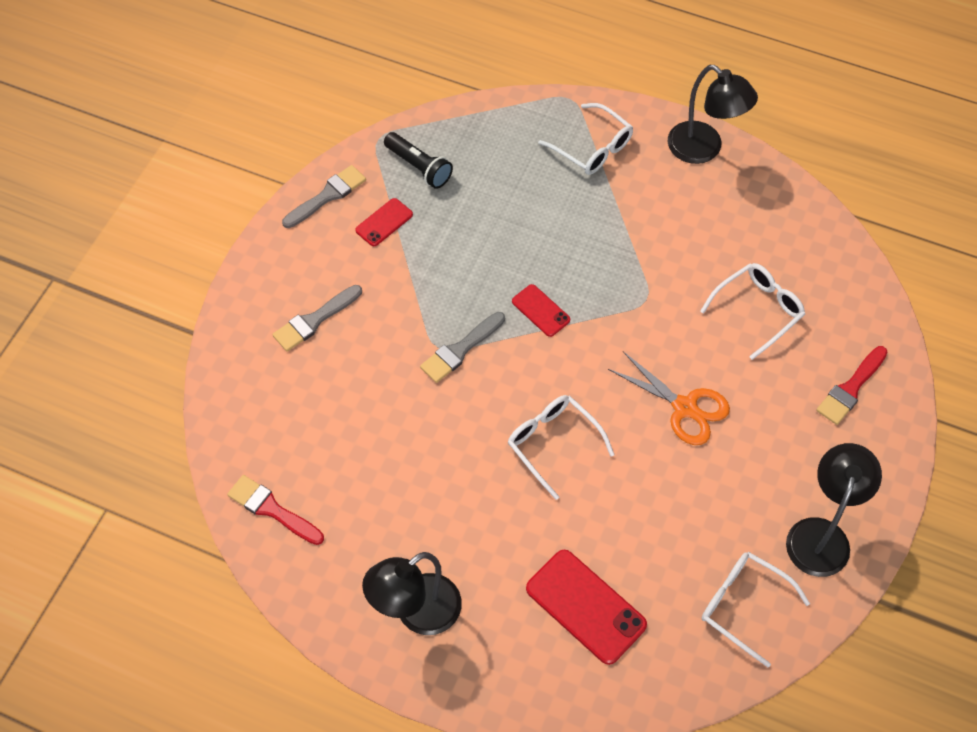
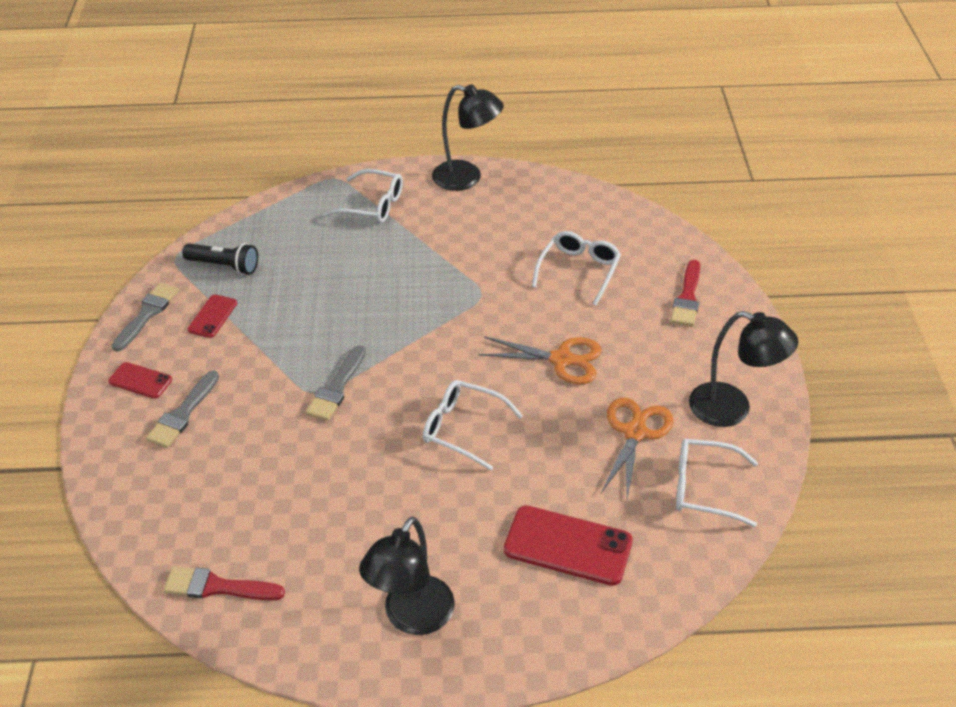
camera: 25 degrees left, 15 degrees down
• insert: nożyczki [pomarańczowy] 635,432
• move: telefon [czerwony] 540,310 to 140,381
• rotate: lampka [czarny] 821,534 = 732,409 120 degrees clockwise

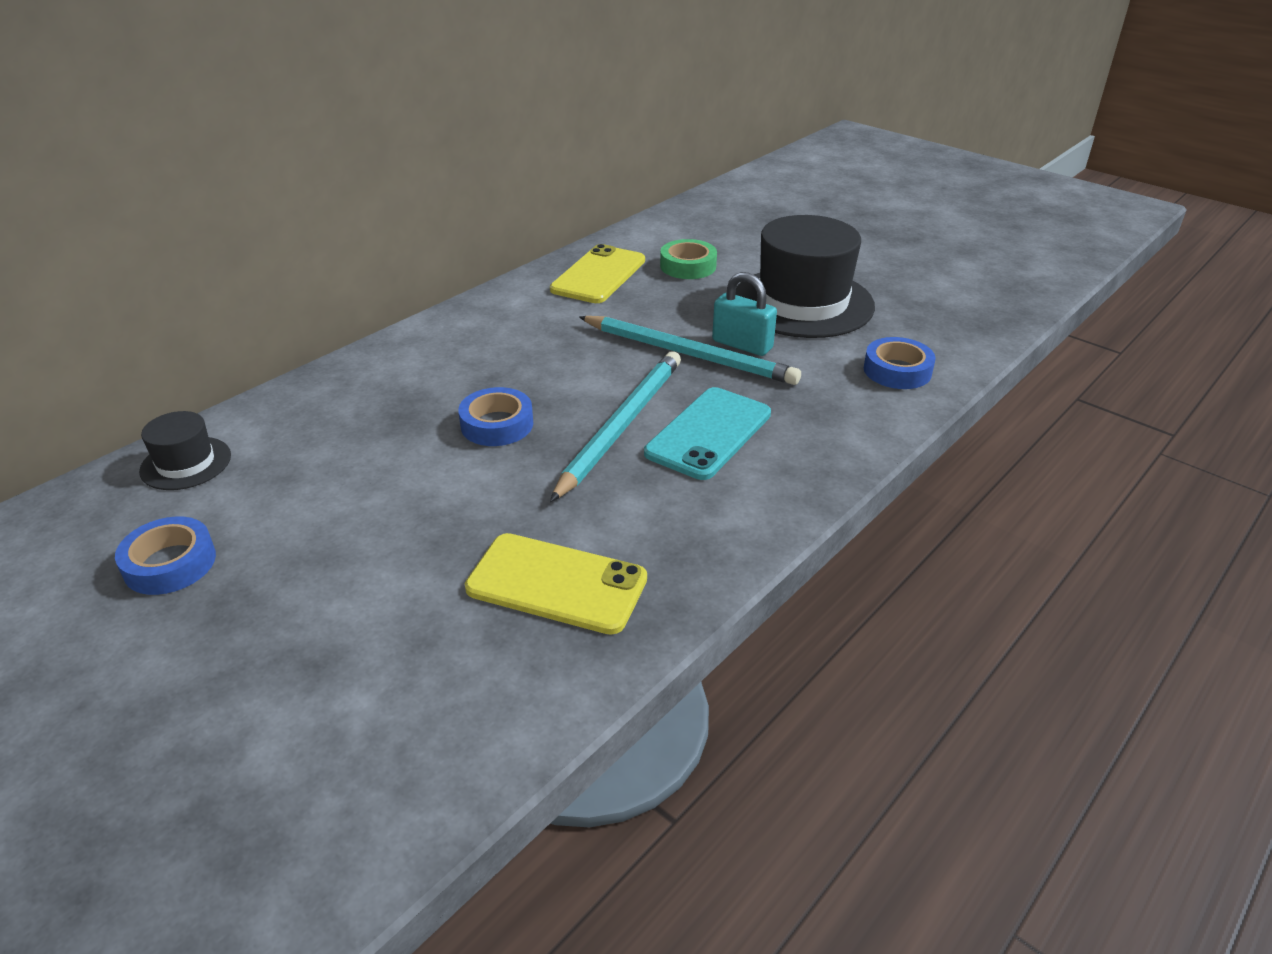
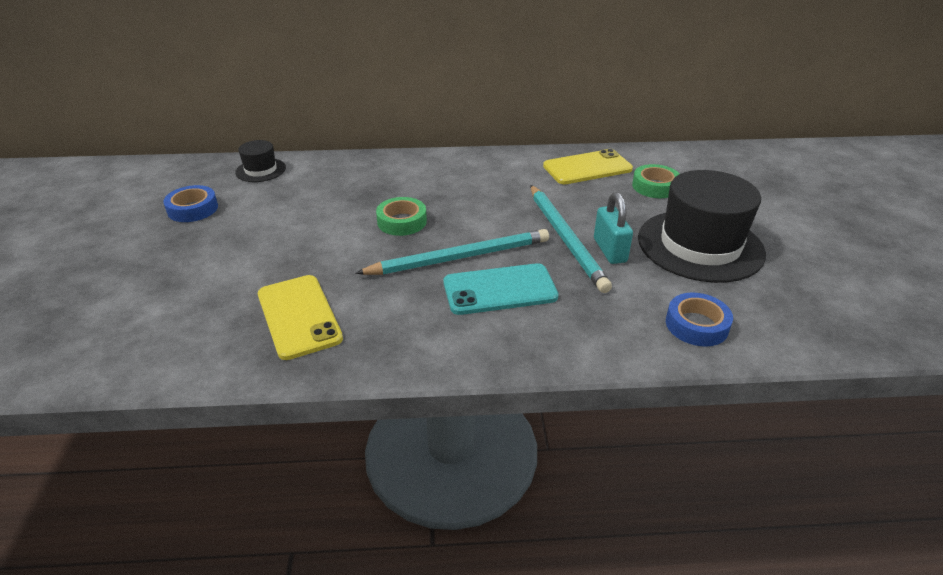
camera: 45 degrees right, 0 degrees up
• recolor: taśma klejąca [niebieski] 497,424 to taśma klejąca [zielony] 402,221

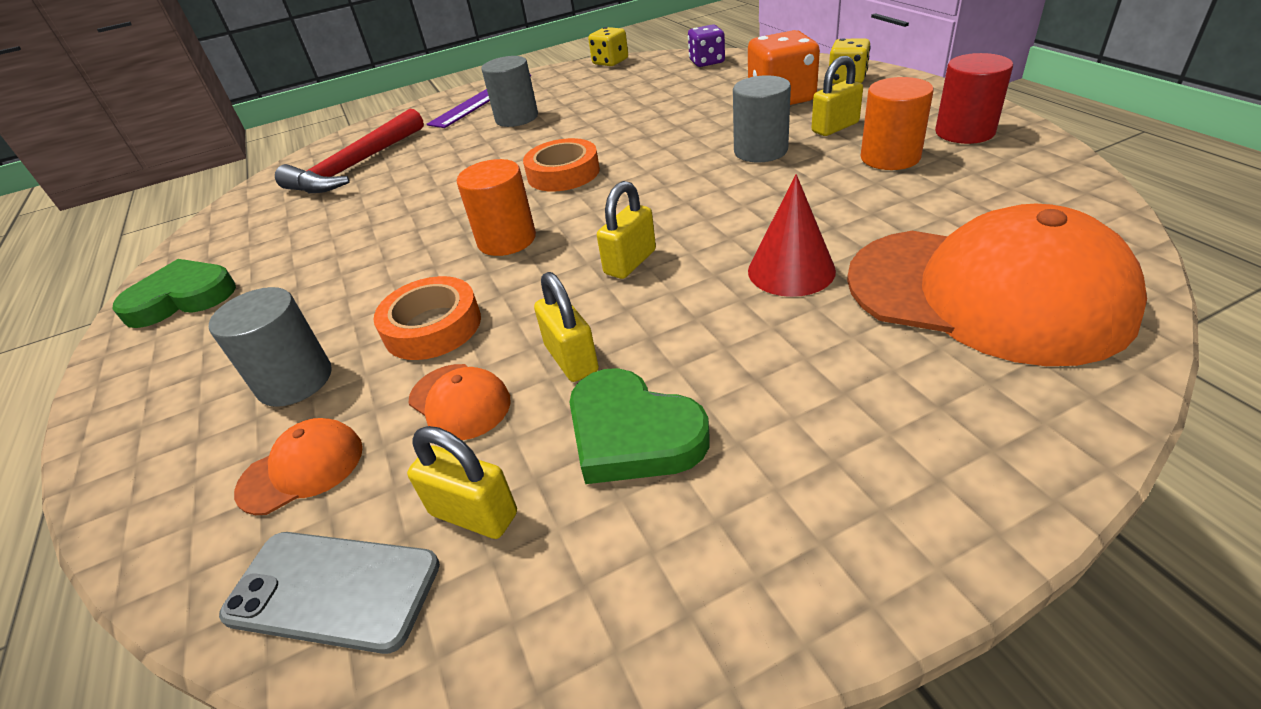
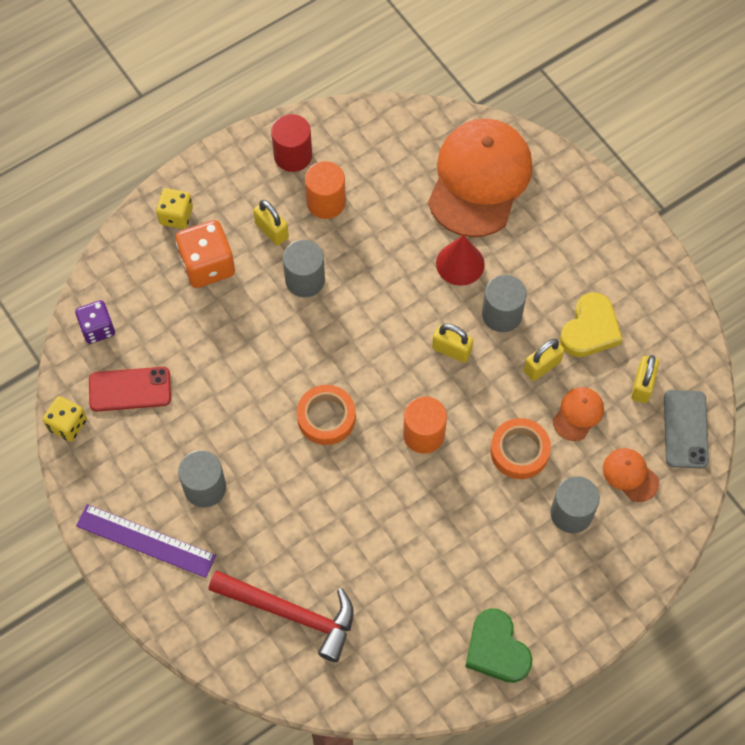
camera: 105 degrees left, 25 degrees up
• insert: telefon [czerwony] 130,389
• insert: walec [szary] 502,314
• recolor: serce [zielony] 632,434 to serce [żółty] 590,329

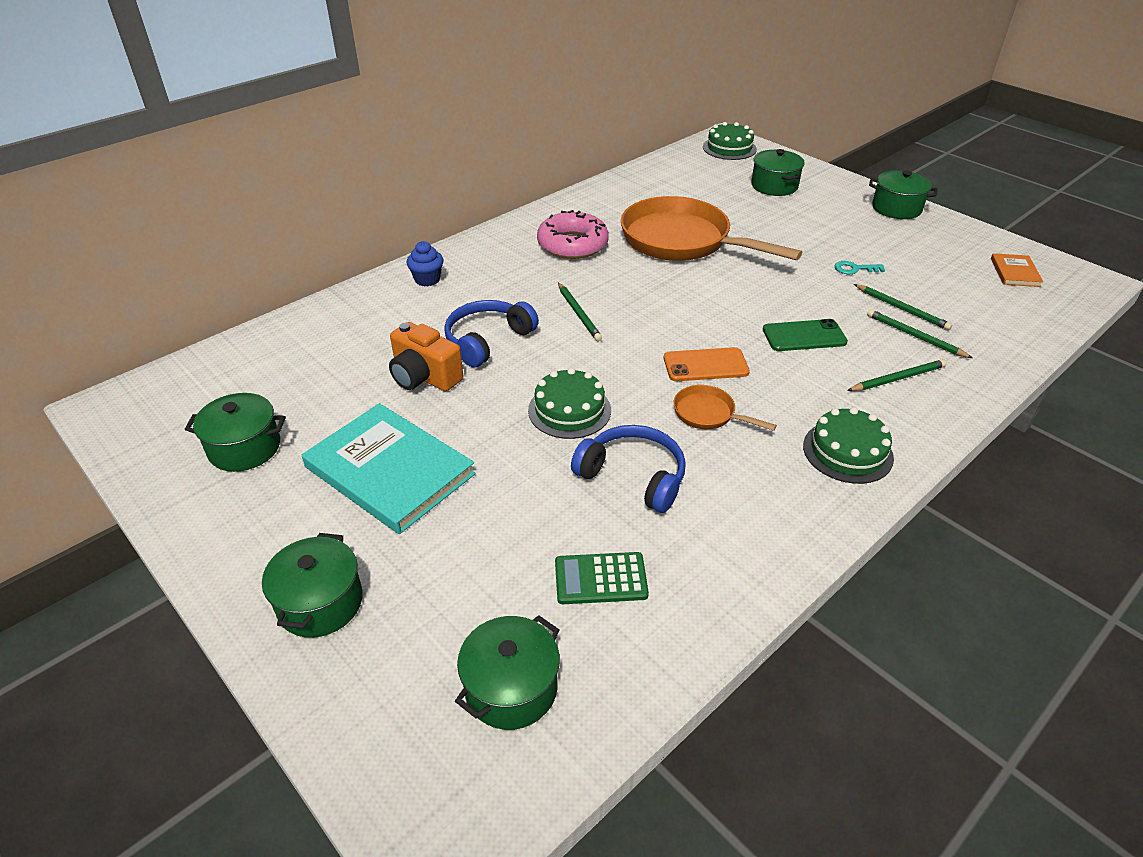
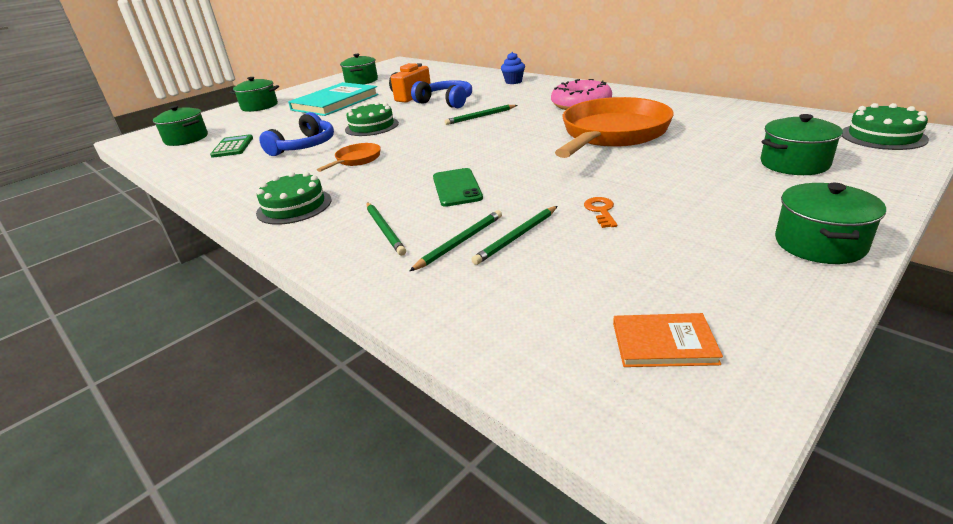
camera: 90 degrees right, 10 degrees down
• delete: telefon [pomarańczowy] 705,365
• recolor: klucz [turkusowy] 854,269 to klucz [pomarańczowy] 601,211

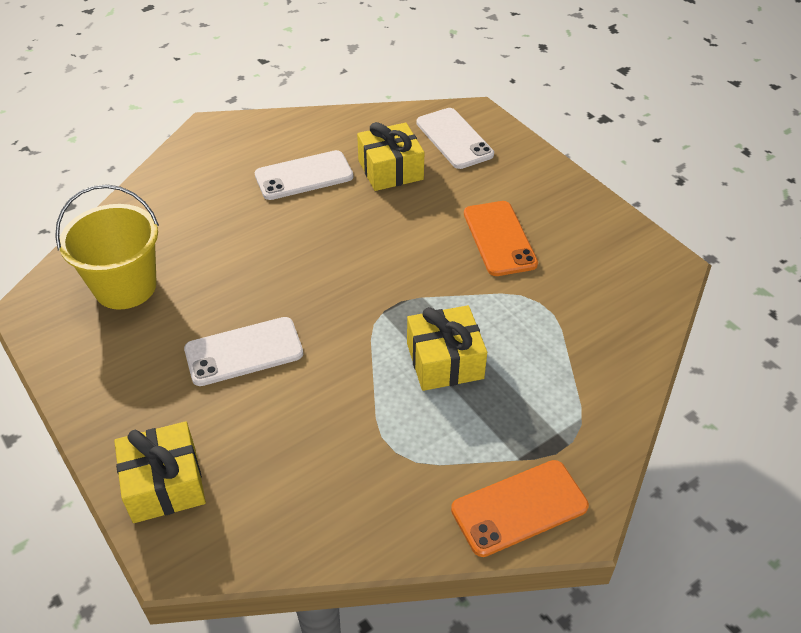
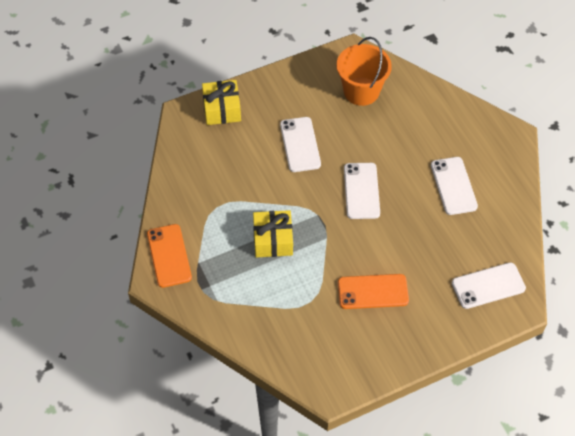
camera: 100 degrees right, 10 degrees up
• delete: prezent [żółty] 390,170
• insert: telefon [biały] 361,191
• recolor: wiadro [żółty] 125,287 to wiadro [pomarańczowy] 361,91

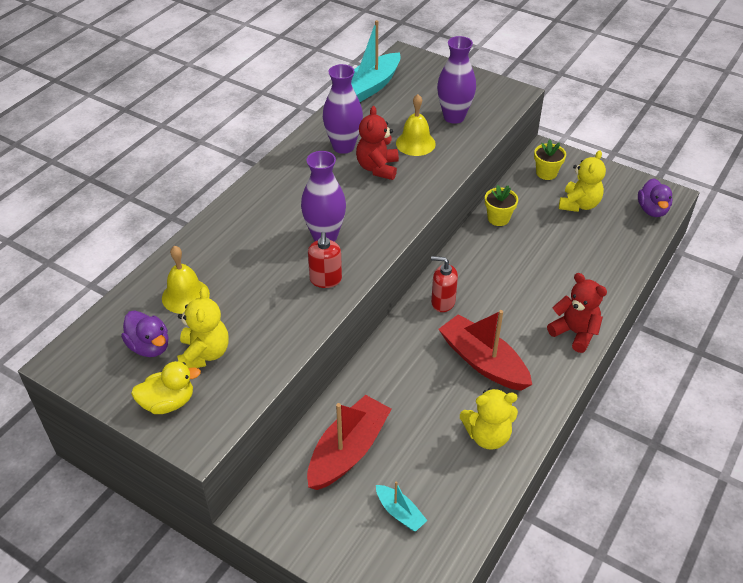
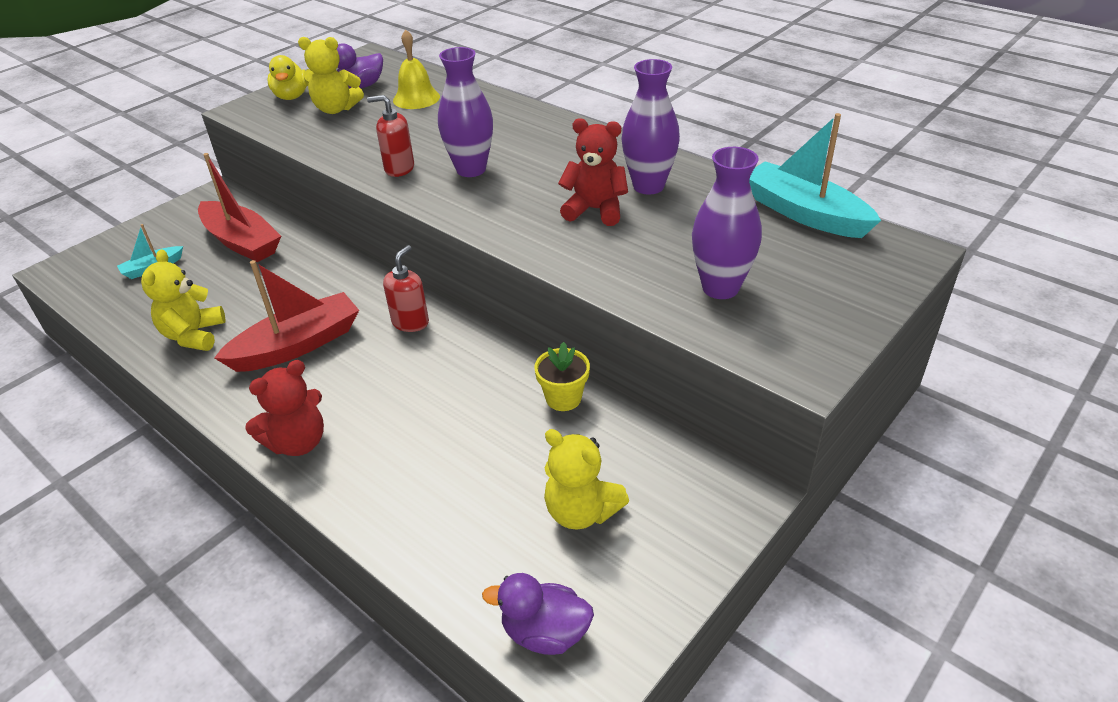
camera: 100 degrees right, 5 degrees down
• delete: dzwonek [żółty] 415,143
• delete: doniczka [żółty] 546,173

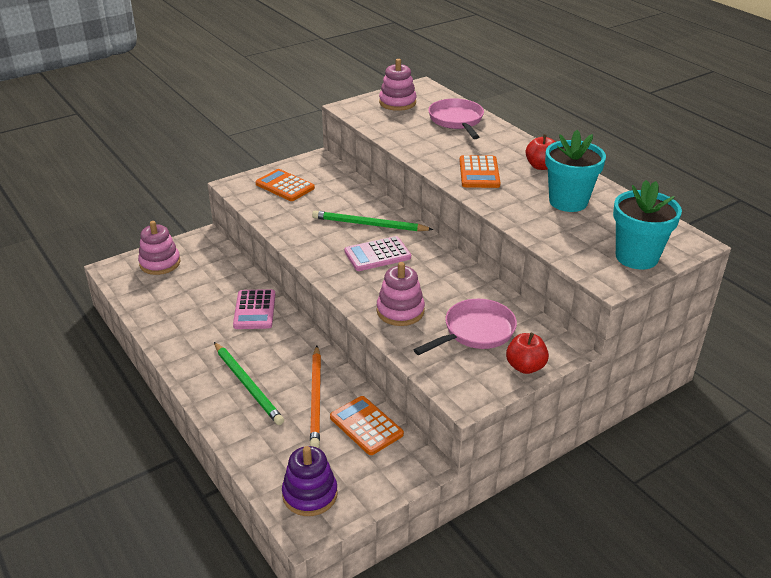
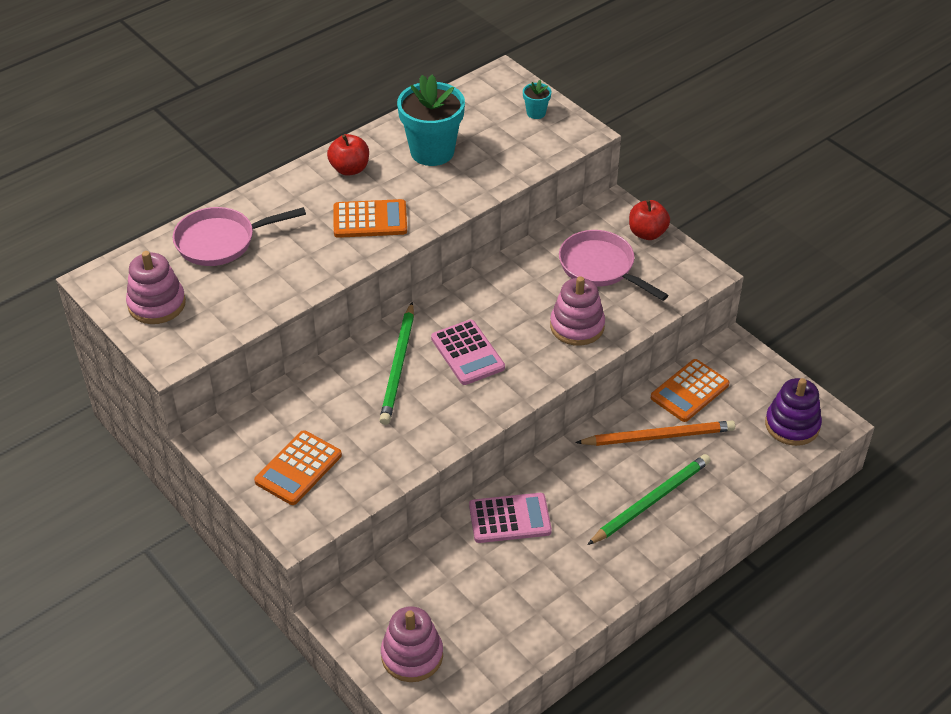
camera: 95 degrees left, 10 degrees up
• resize: doniczka [turkusowy] 636,257 = 536,113 x0.45

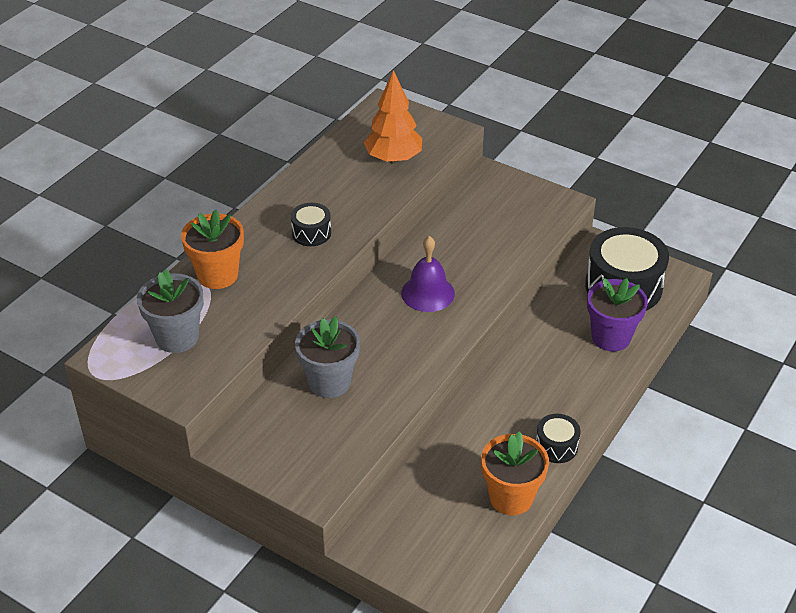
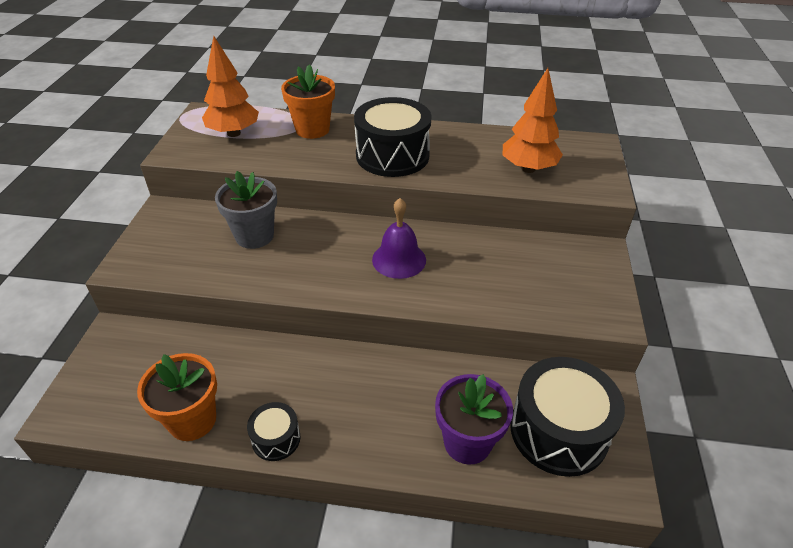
camera: 65 degrees right, 0 degrees up
• replace: doniczka [szary] 177,337 to drzewko [pomarańczowy] 234,133
• resize: bęben [czarny] 311,233 = 392,155 x2.04

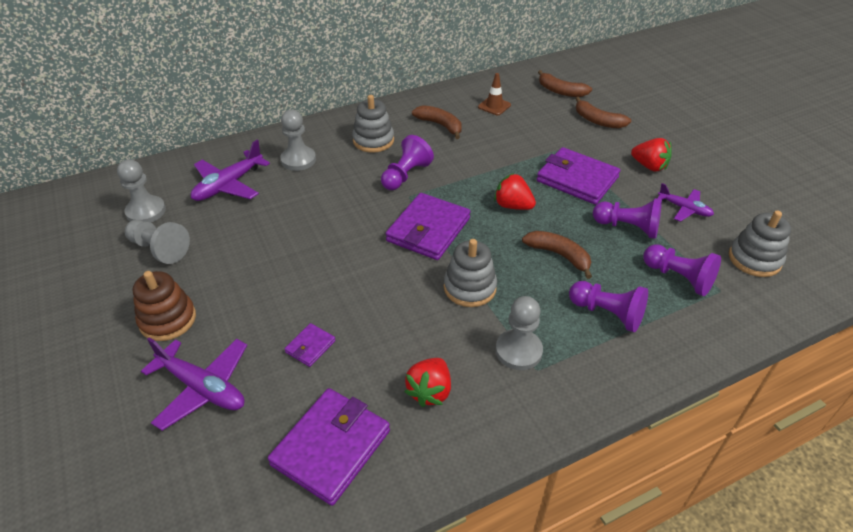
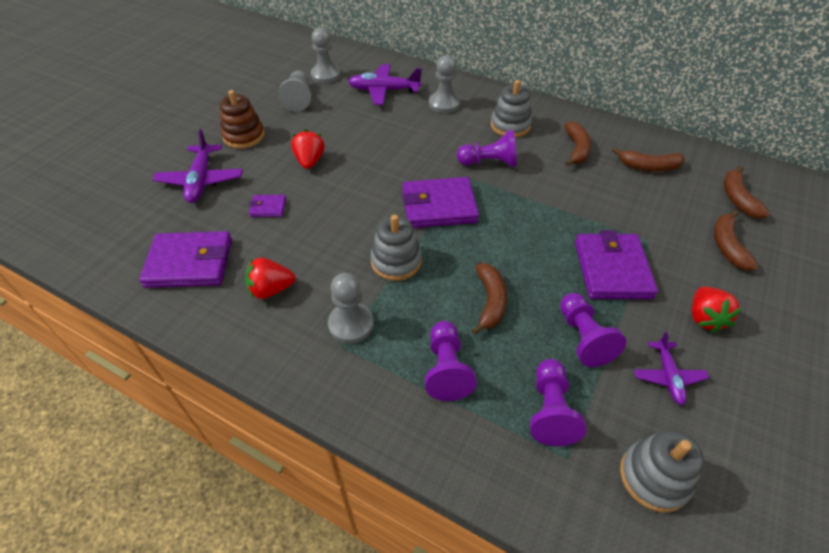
camera: 55 degrees right, 5 degrees up
• move: truskawka [czerwony] 513,206 to 310,161
• replace: pachołek [brązowy] 494,106 to banan [brązowy] 648,167

